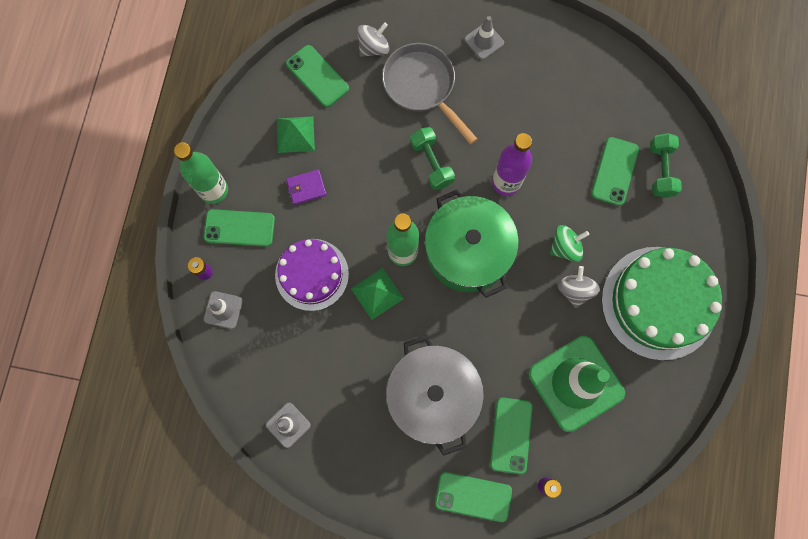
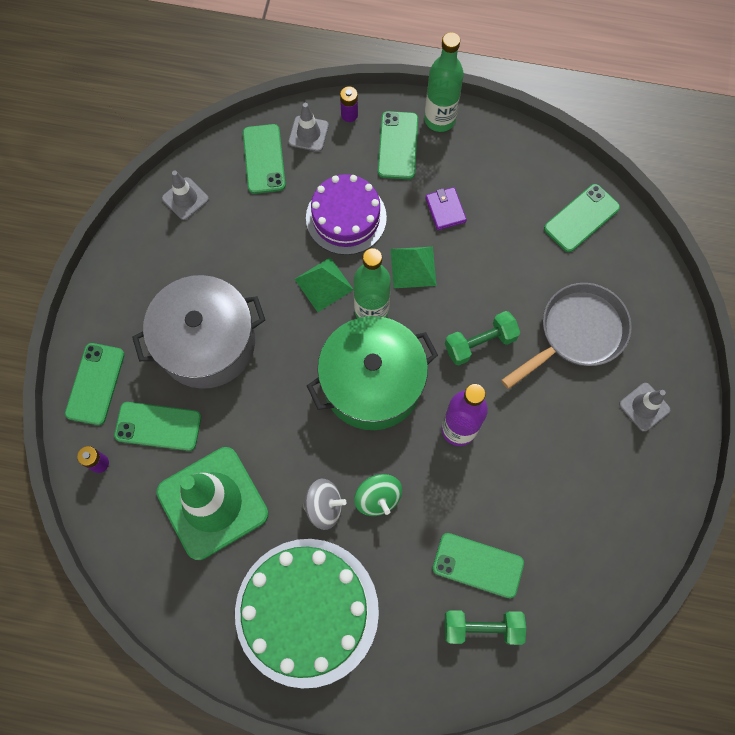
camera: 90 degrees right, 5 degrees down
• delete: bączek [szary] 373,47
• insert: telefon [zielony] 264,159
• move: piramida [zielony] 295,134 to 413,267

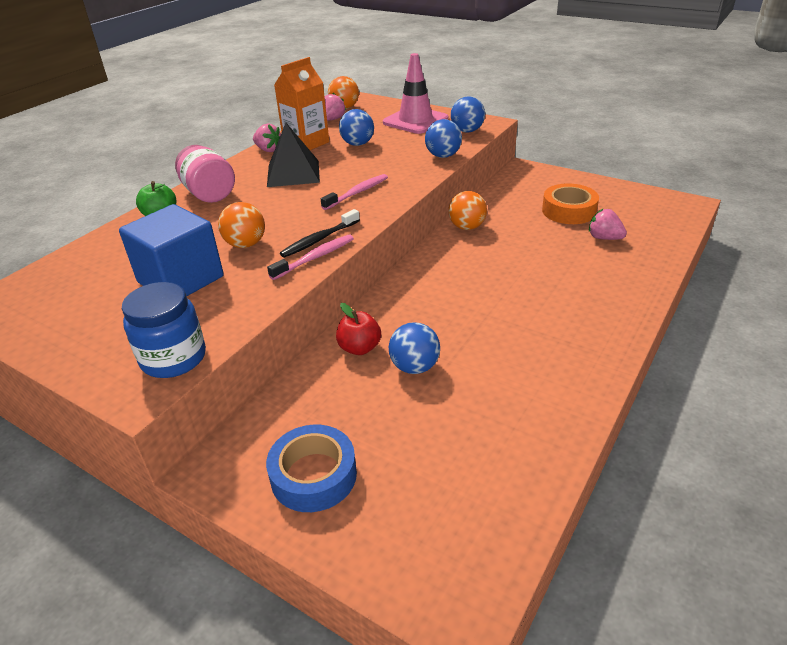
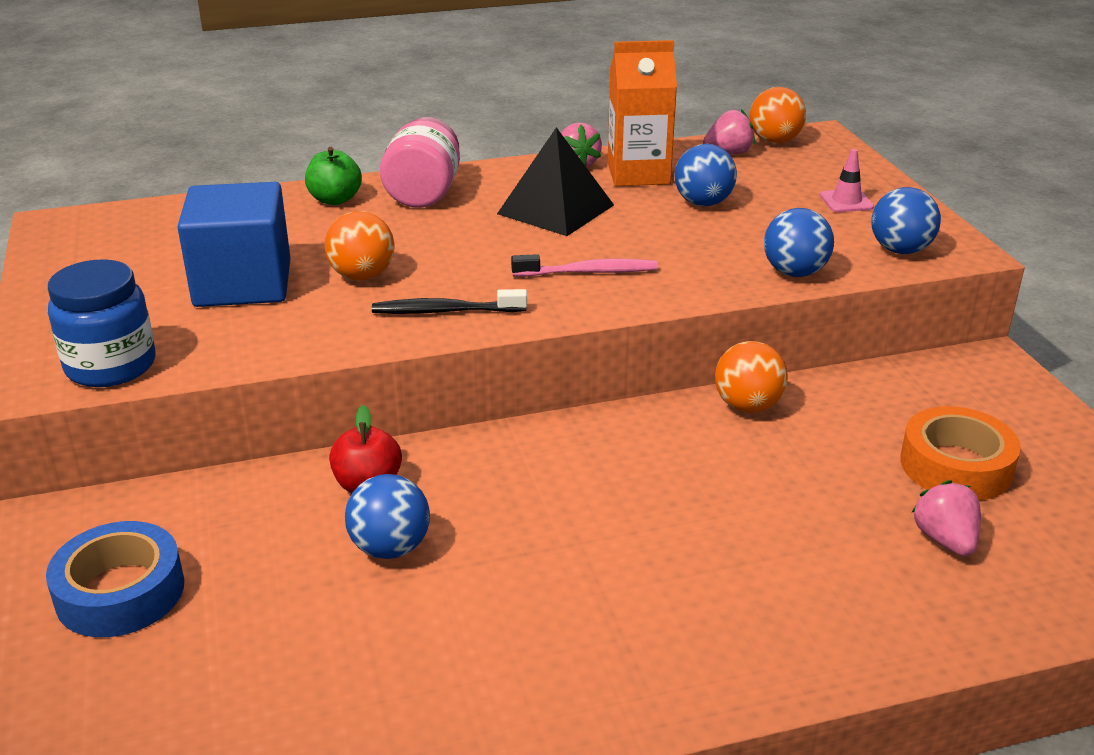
camera: 40 degrees right, 5 degrees down
• delete: szczoteczka do zębów [różowy] 315,258
• resize: pachołek [różowy] 415,121 = 846,201 x0.46

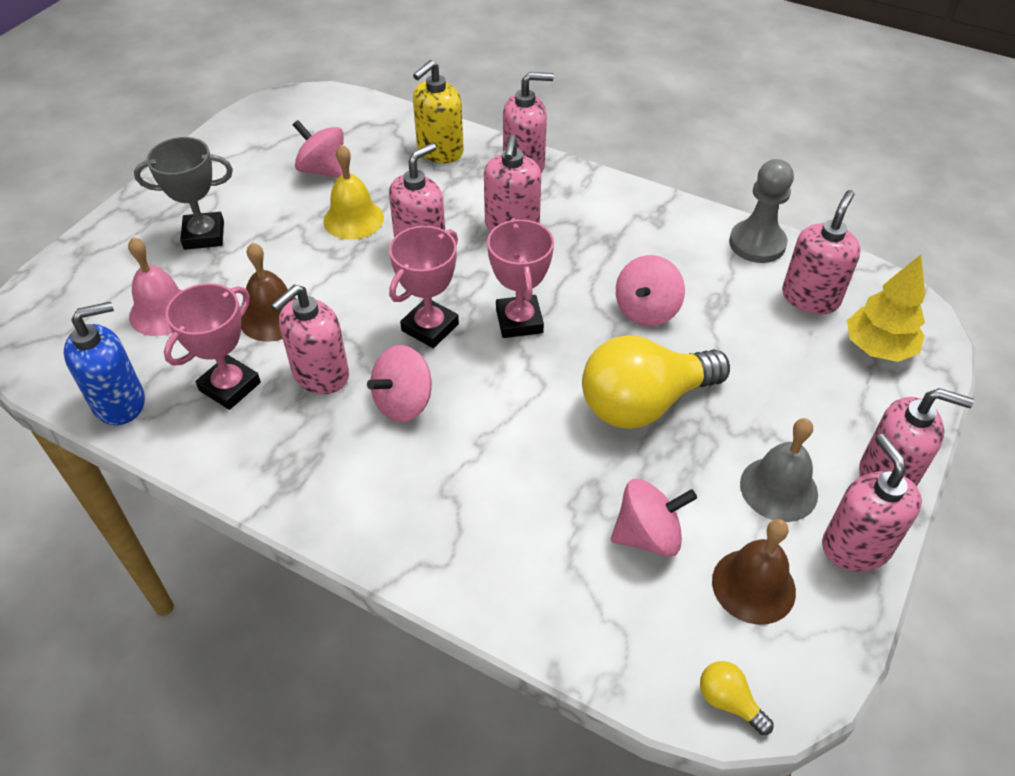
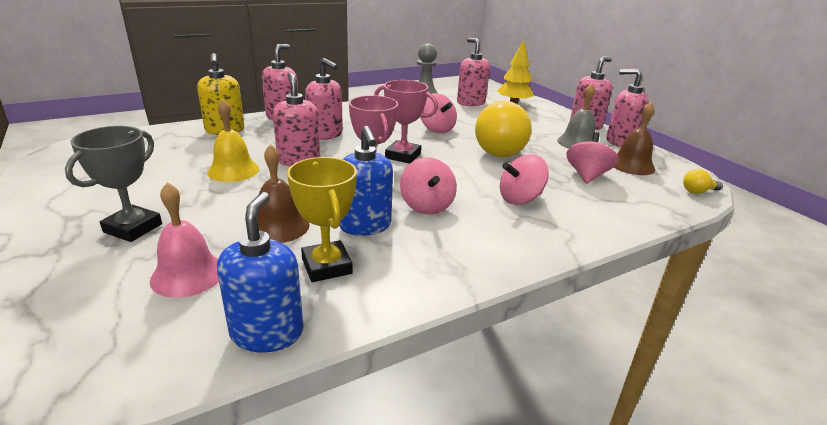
camera: 60 degrees left, 20 degrees down
• move: bączek [różowy] 323,170 to 520,199
• recolor: puchar [różowy] 230,386 to puchar [żółty] 327,266
• recolor: dozownik mydła [różowy] 320,375 to dozownik mydła [niebieski] 365,226

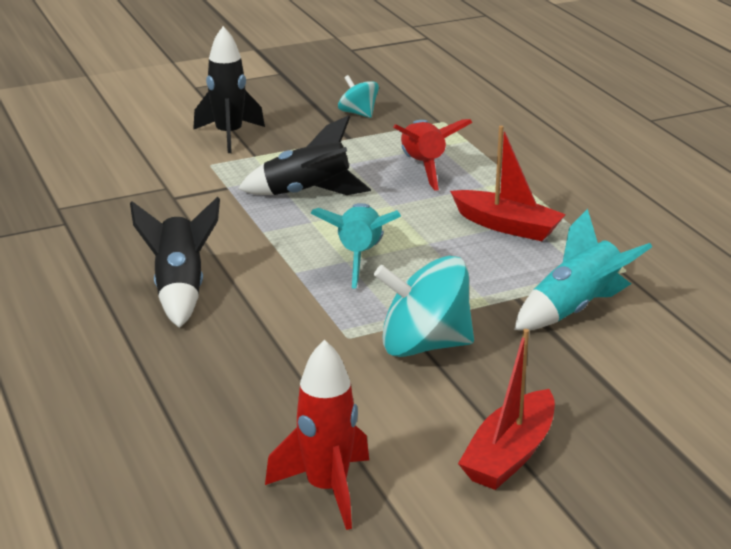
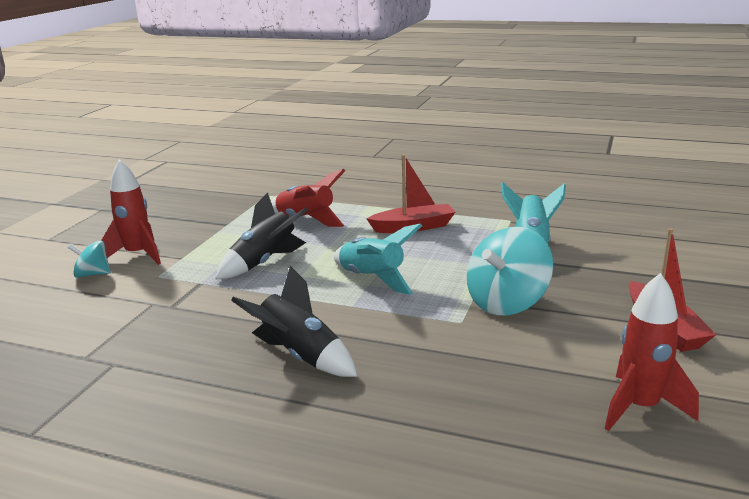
camera: 45 degrees left, 5 degrees down
• move: bączek [turkusowy] 358,113 to 92,274
• recolor: rakieta [czarny] 229,136 to rakieta [czerwony] 138,255

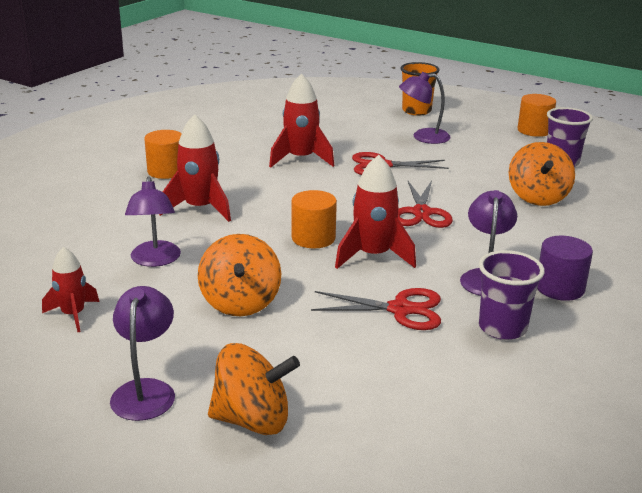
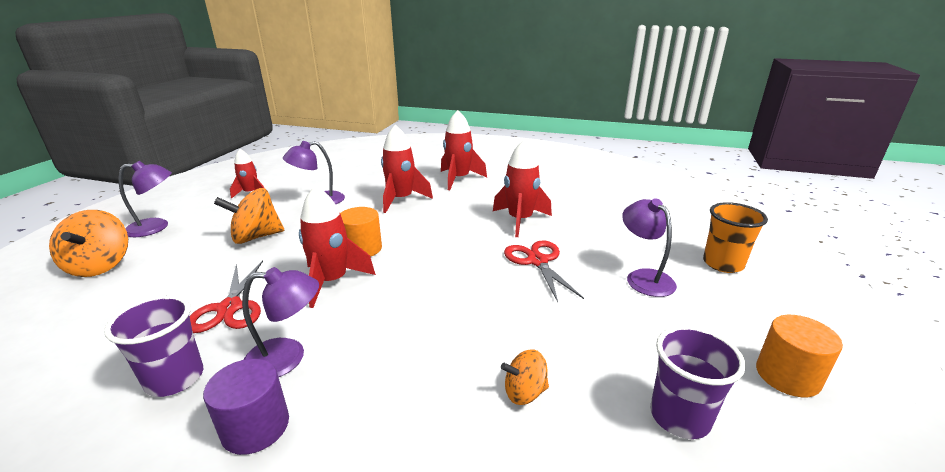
camera: 75 degrees right, 0 degrees up
• delete: nożyczki [czerwony] 421,213
• replace: walec [pomarańczowy] 166,171 to rakieta [czerwony] 459,179
• resize: bączek [pomarańczowy] 537,197 = 524,392 x0.57

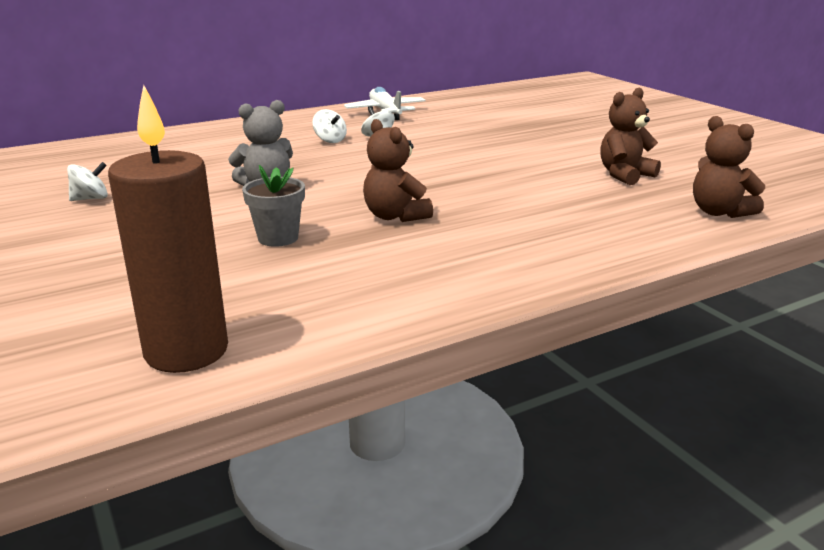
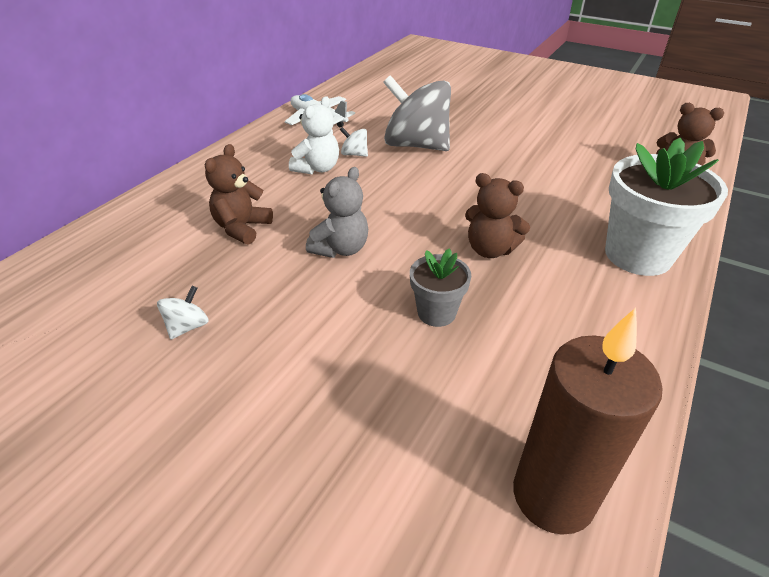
camera: 30 degrees left, 15 degrees up
• insert: bączek [szary] 416,145
• insert: doniczka [biały] 638,255
• move: miś [brązowy] 624,175 to 242,228
• replace: bączek [biały] 330,140 to miś [biały] 317,168

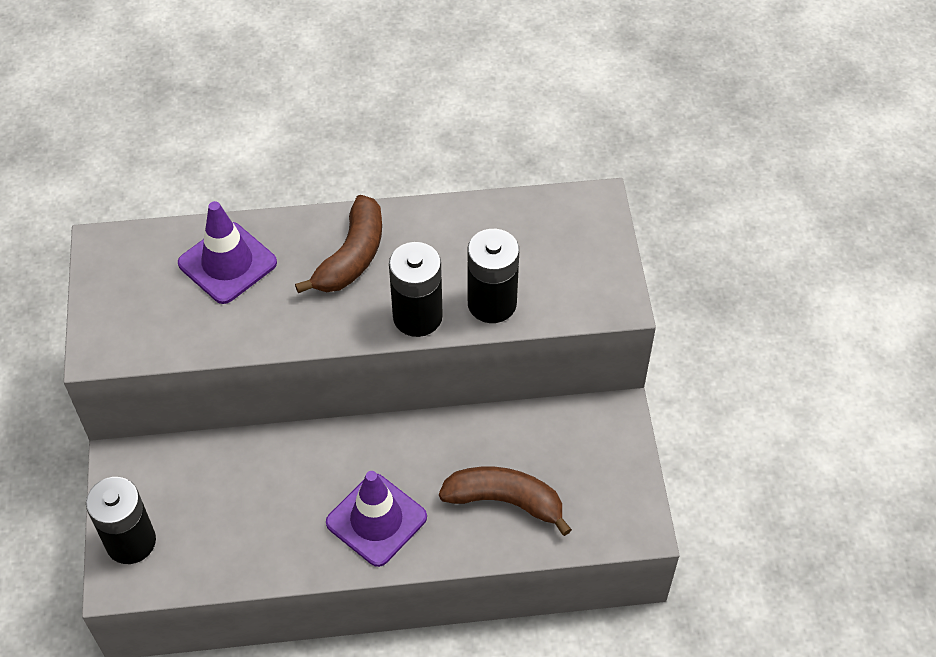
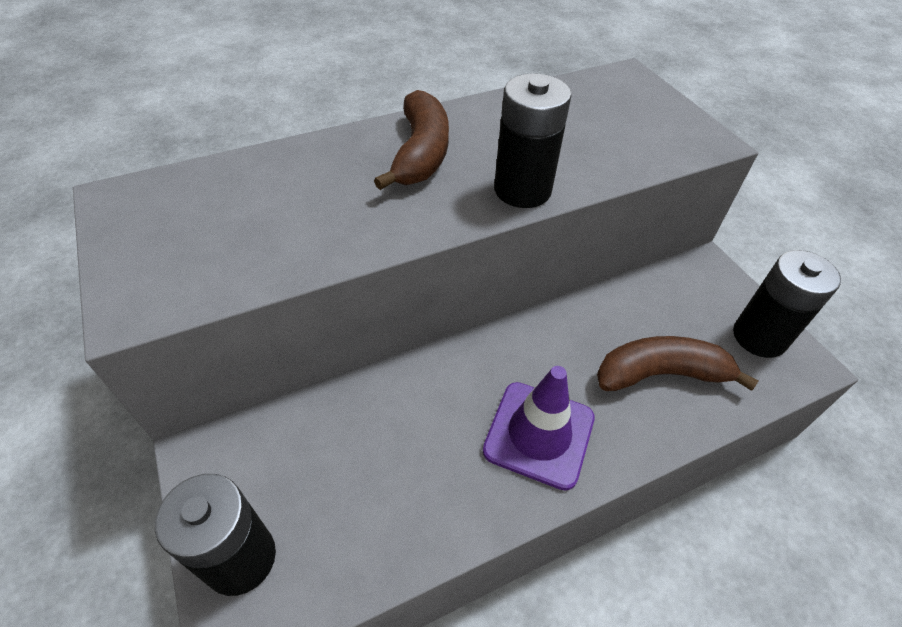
camera: 20 degrees left, 5 degrees down
• delete: pachołek [fioletowy] 227,263
• move: bateria [czarny] 492,303 to 759,337

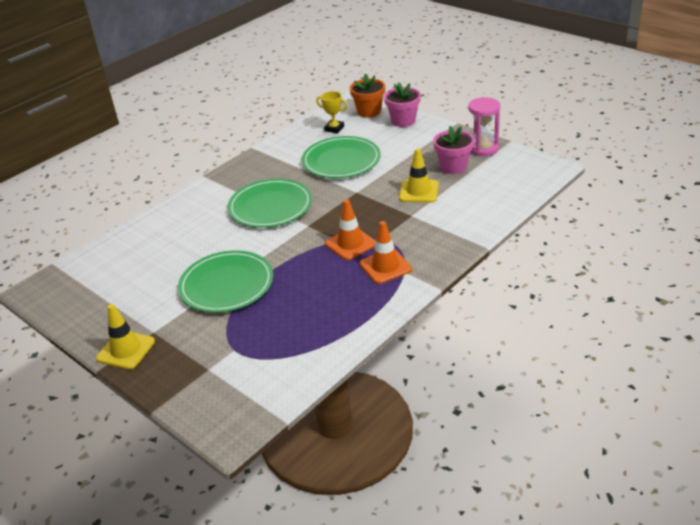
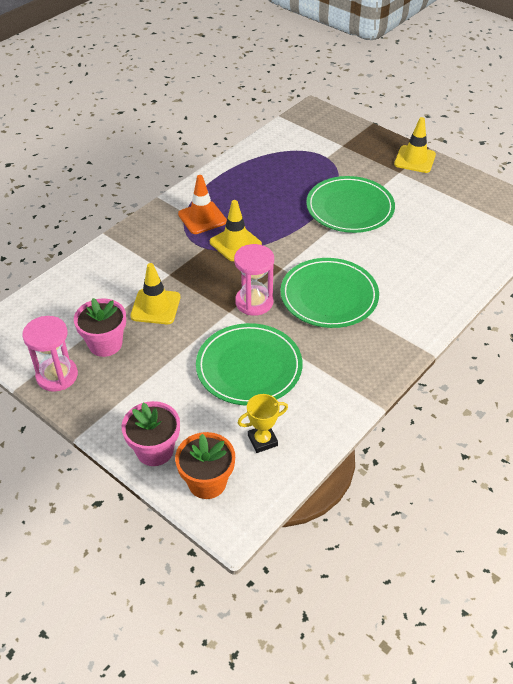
camera: 175 degrees right, 10 degrees up
• insert: klepsydra [różowy] 254,302
• recolor: pachołek [pomarańczowy] 350,244 to pachołek [żółty] 235,243
• rotate: puchar [żółty] 334,128 = 262,440 45 degrees counterclockwise

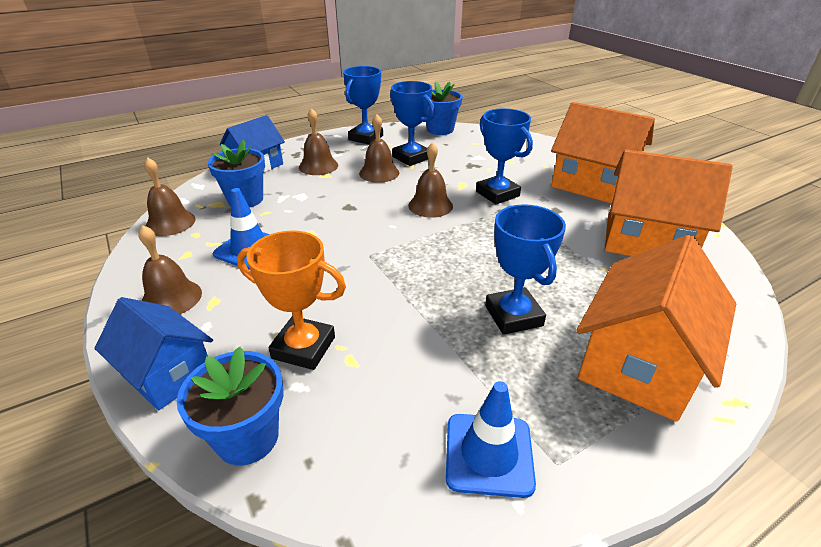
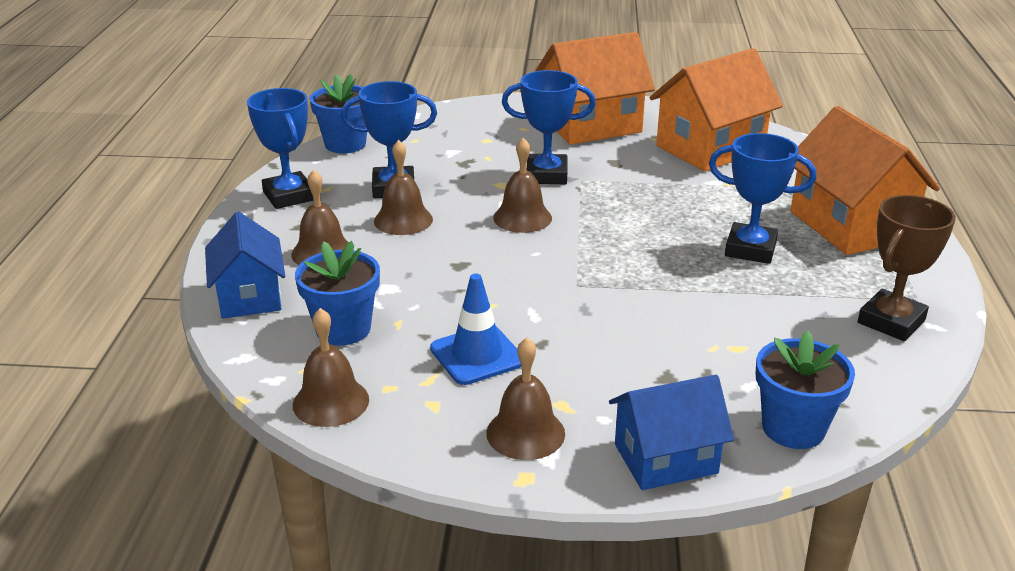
camera: 55 degrees left, 5 degrees down
• delete: puchar [pomarańczowy] 303,347
• replace: pachołek [niebieski] 489,454 to puchar [brązowy] 891,321

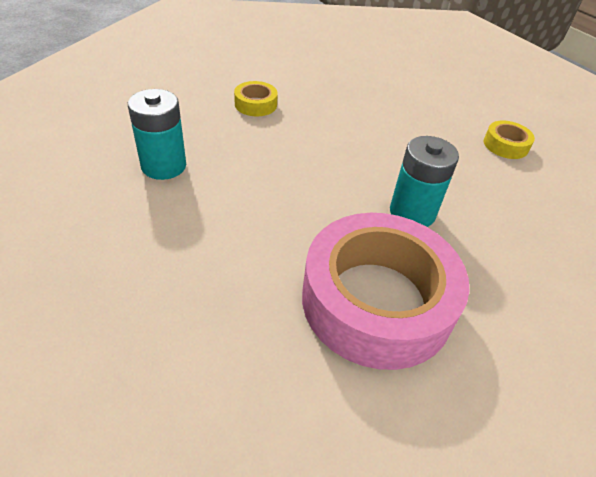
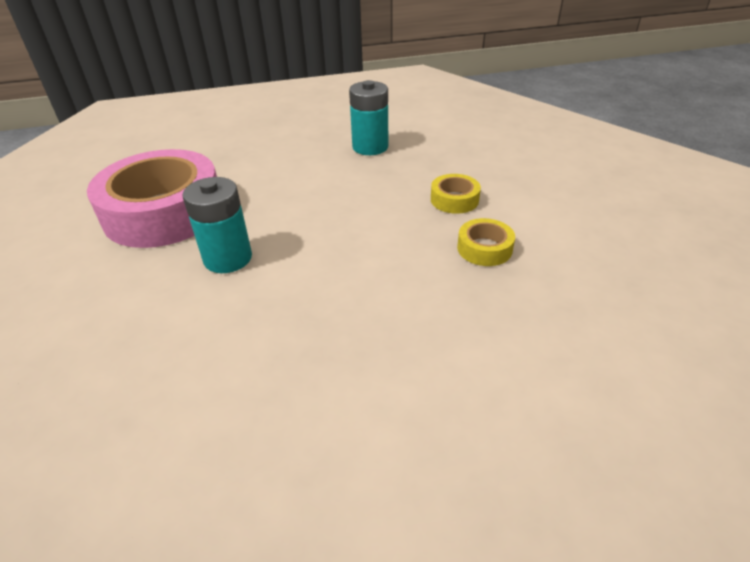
camera: 115 degrees right, 5 degrees down
• move: taśma klejąca [żółty] 505,145 to 484,248

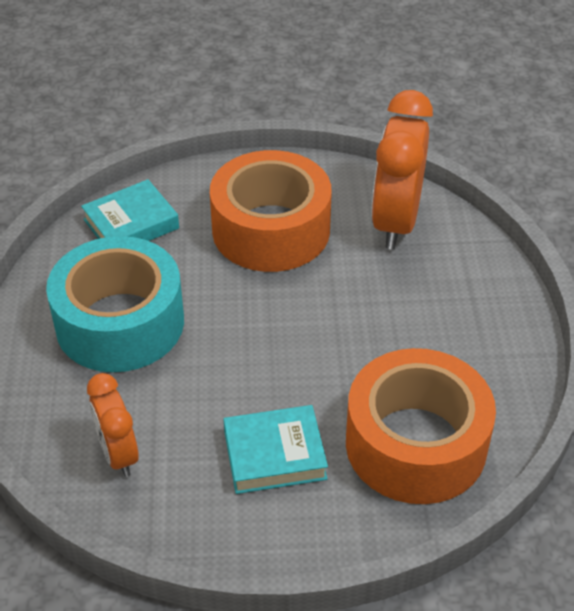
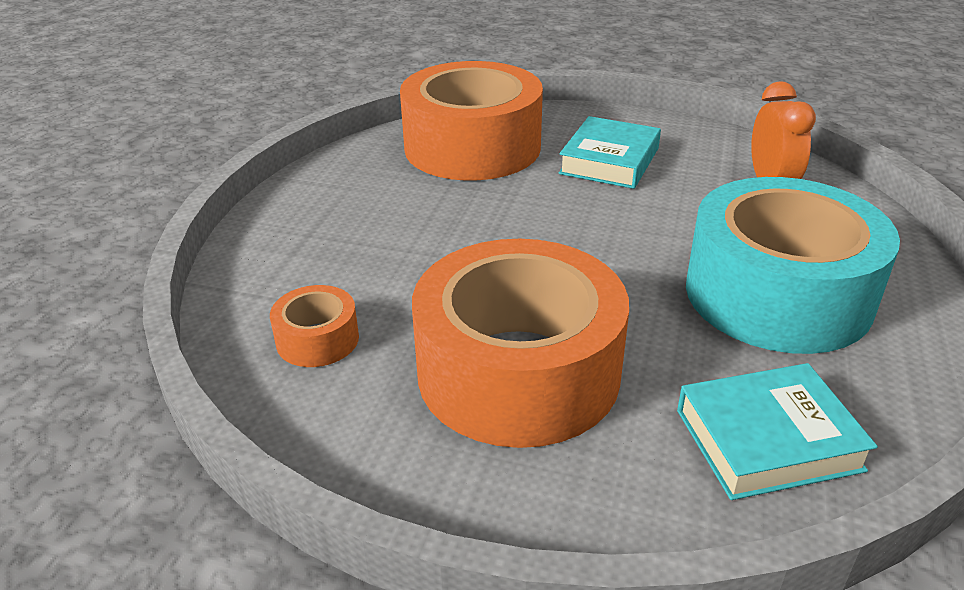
camera: 160 degrees left, 10 degrees down
• replace: budzik [pomarańczowy] 396,222 to taśma klejąca [pomarańczowy] 317,339
• rotate: książka [turkusowy] 274,455 = 609,161 75 degrees counterclockwise

